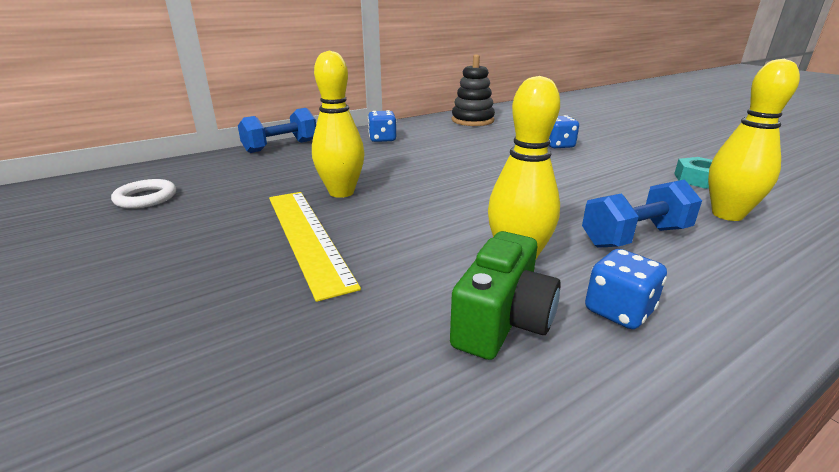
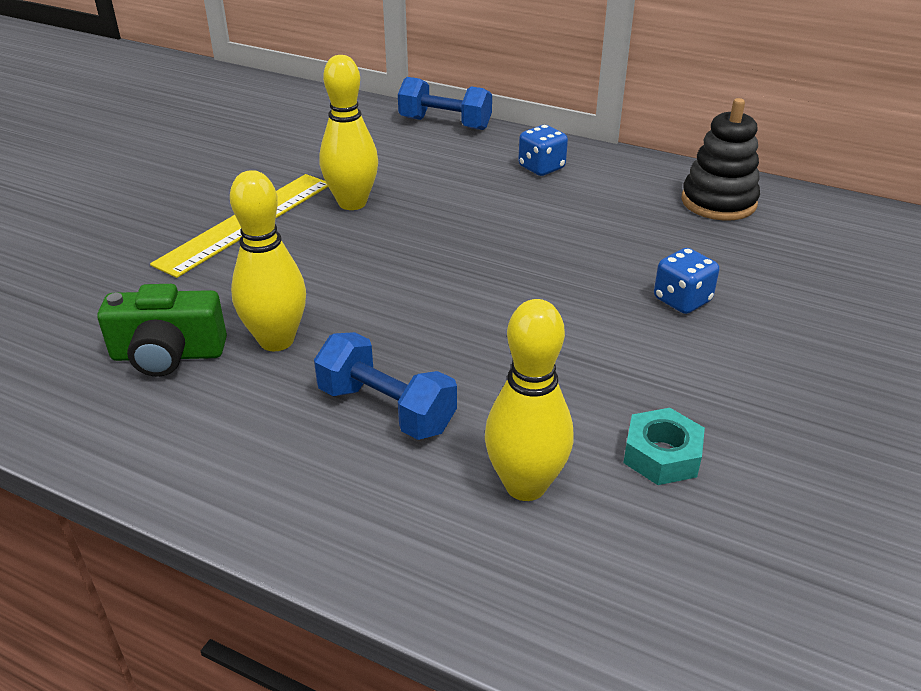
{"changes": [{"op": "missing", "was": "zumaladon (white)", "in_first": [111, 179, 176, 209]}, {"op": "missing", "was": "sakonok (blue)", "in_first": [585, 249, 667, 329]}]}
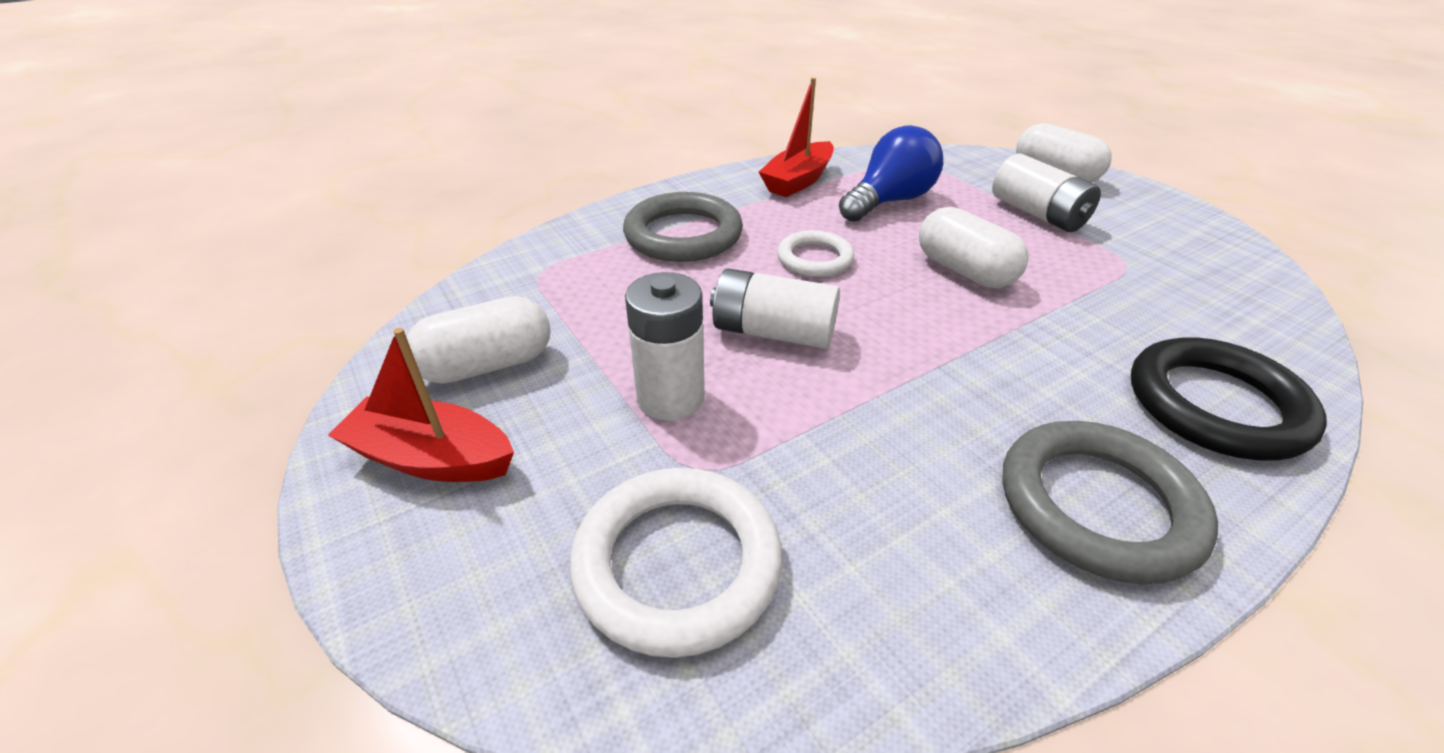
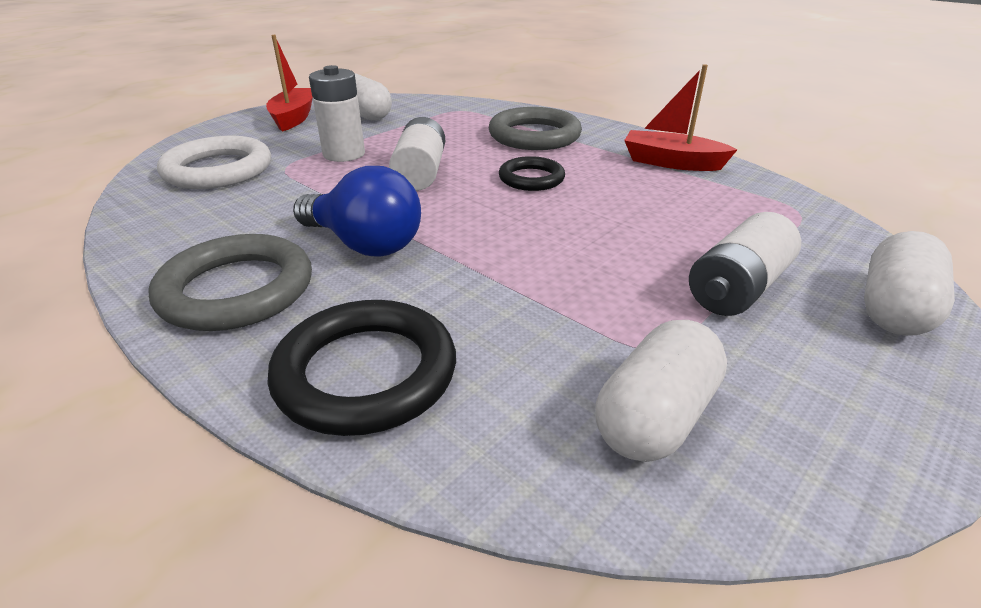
{"changes": [{"op": "colour", "was": "zumaladon (white)", "now": "zumaladon (black)", "in_first": [777, 230, 854, 277], "in_second": [499, 156, 565, 191]}, {"op": "relocated", "was": "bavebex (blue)", "in_first": [839, 125, 943, 222], "in_second": [293, 166, 421, 256]}, {"op": "relocated", "was": "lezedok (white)", "in_first": [919, 207, 1029, 288], "in_second": [595, 320, 727, 462]}]}
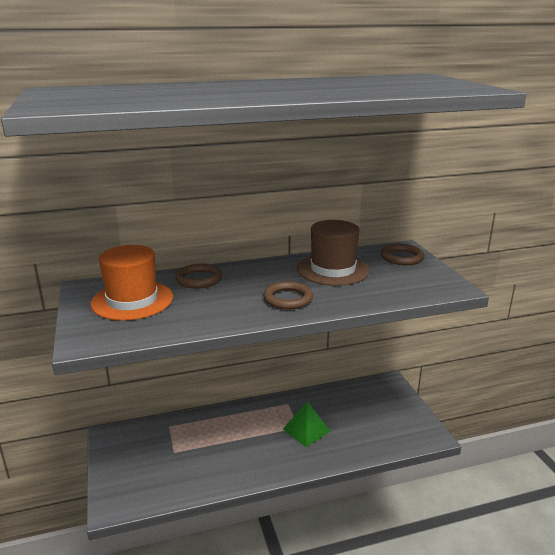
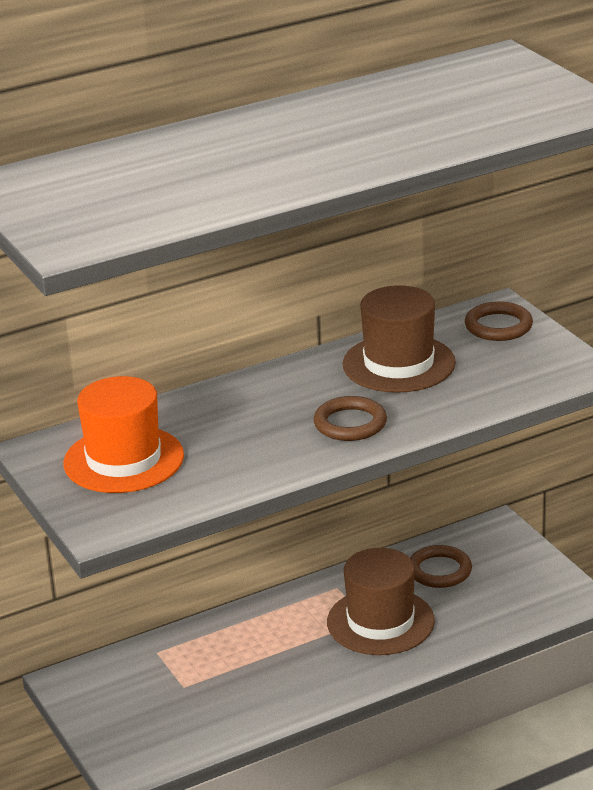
{"changes": [{"op": "relocated", "was": "zumaladon (brown)", "in_first": [176, 264, 222, 289], "in_second": [410, 545, 472, 588]}, {"op": "exchanged", "was": "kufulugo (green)", "now": "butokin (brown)", "in_first": [283, 401, 331, 447], "in_second": [327, 548, 435, 655]}]}
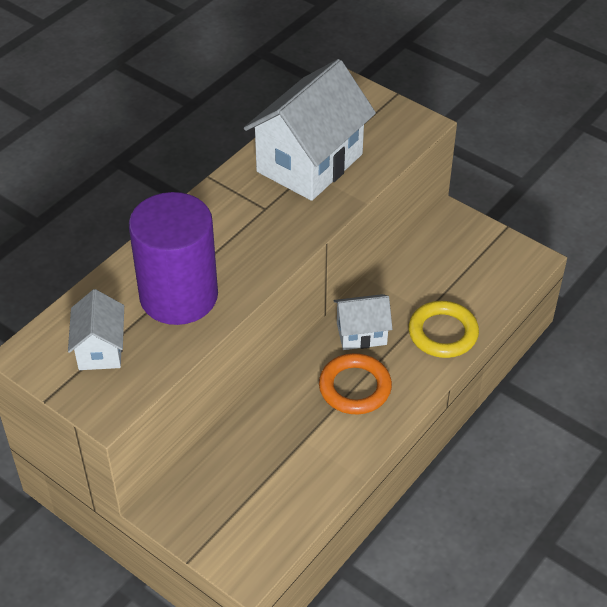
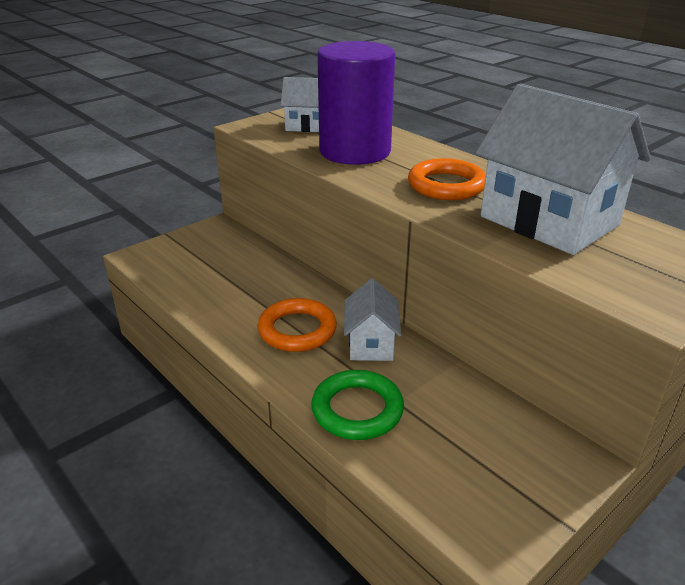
{"changes": [{"op": "colour", "was": "zumaladon (yellow)", "now": "zumaladon (green)", "in_first": [408, 301, 479, 358], "in_second": [311, 370, 404, 440]}, {"op": "appeared", "now": "zumaladon (orange)", "in_second": [408, 158, 486, 200]}]}
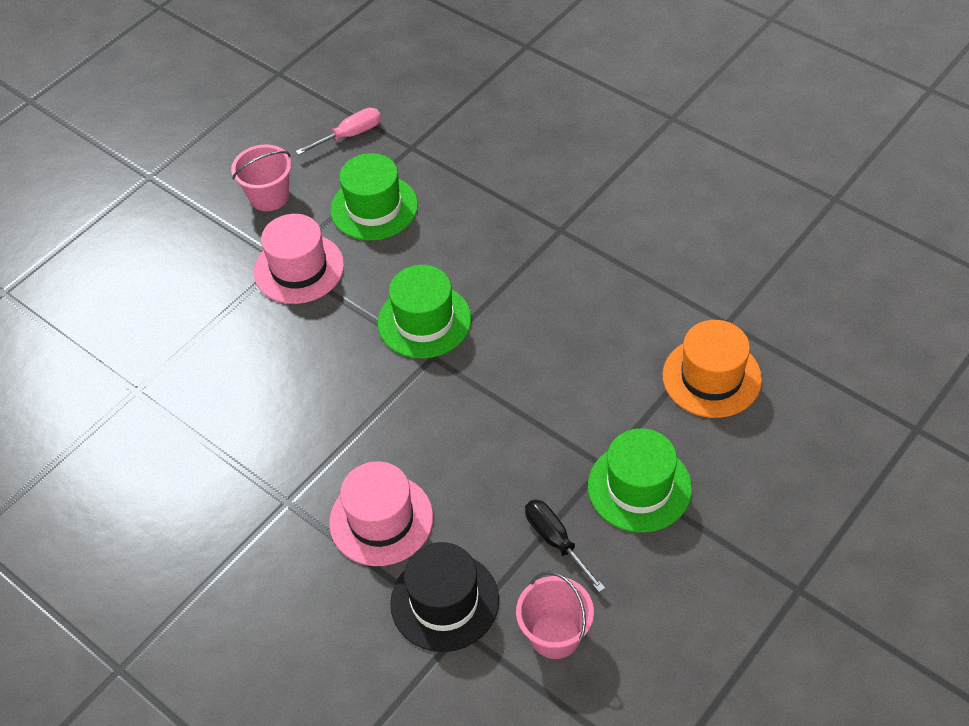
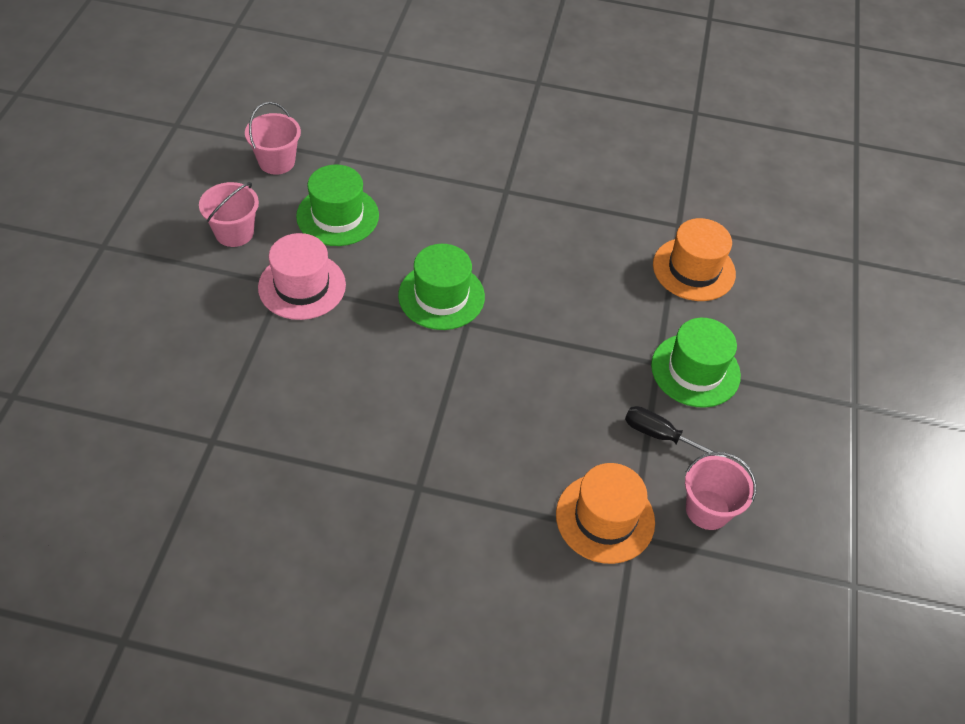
{"changes": [{"op": "exchanged", "was": "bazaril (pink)", "now": "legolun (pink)", "in_first": [296, 108, 381, 155], "in_second": [245, 102, 301, 175]}, {"op": "missing", "was": "butokin (pink)", "in_first": [329, 461, 433, 566]}, {"op": "colour", "was": "butokin (black)", "now": "butokin (orange)", "in_first": [390, 542, 499, 652], "in_second": [556, 463, 655, 564]}]}
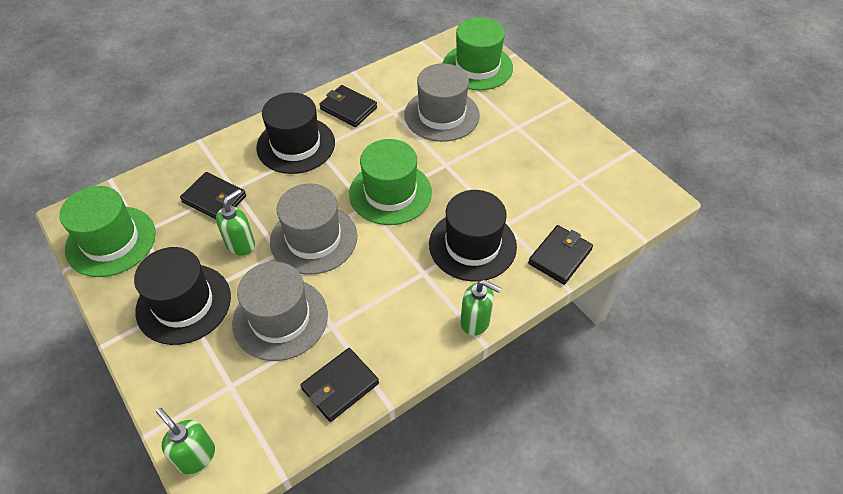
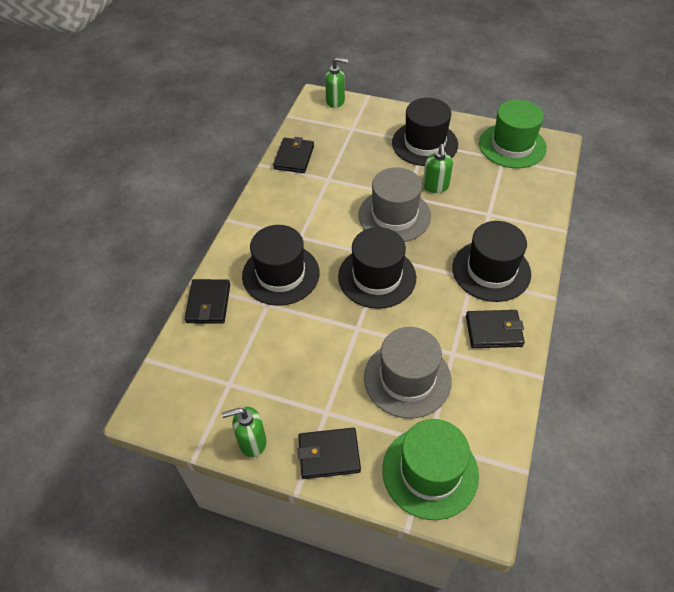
{"changes": [{"op": "relocated", "was": "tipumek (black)", "in_first": [180, 172, 246, 219], "in_second": [298, 428, 361, 479]}, {"op": "missing", "was": "butokin (grey)", "in_first": [232, 262, 328, 361]}, {"op": "colour", "was": "butokin (green)", "now": "butokin (black)", "in_first": [349, 139, 432, 225], "in_second": [338, 227, 416, 309]}, {"op": "relocated", "was": "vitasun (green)", "in_first": [460, 280, 501, 336], "in_second": [222, 407, 267, 457]}]}
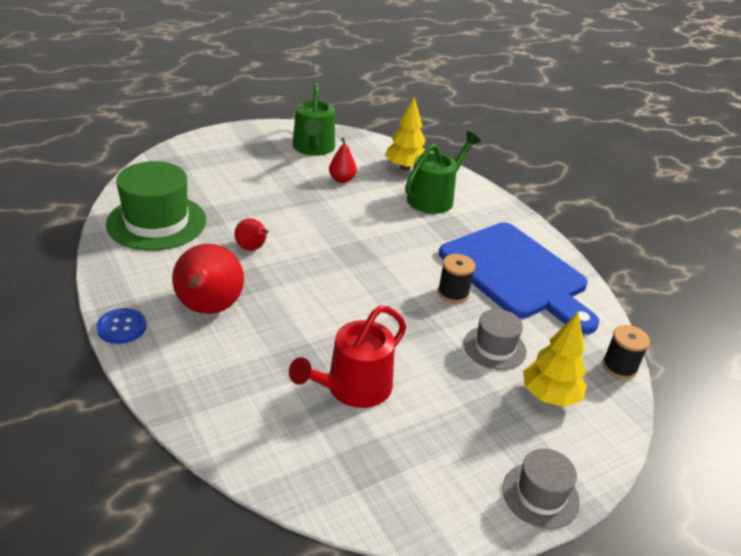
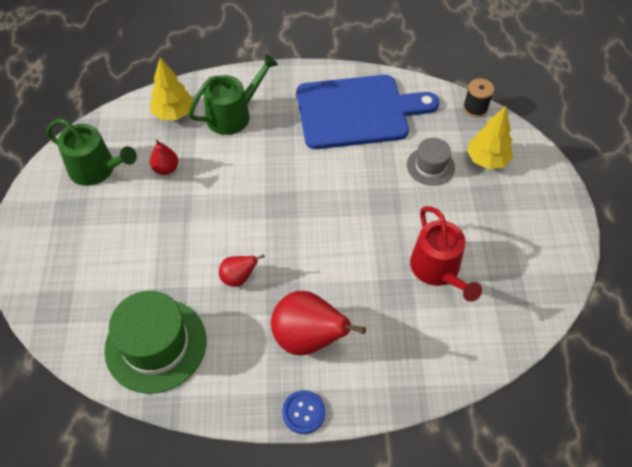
{"changes": [{"op": "spun", "was": "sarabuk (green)", "in_first": [405, 132, 481, 214], "in_second": [188, 54, 278, 135], "clockwise": 75}, {"op": "missing", "was": "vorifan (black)", "in_first": [438, 254, 475, 303]}, {"op": "missing", "was": "butokin (grey)", "in_first": [503, 449, 580, 529]}]}
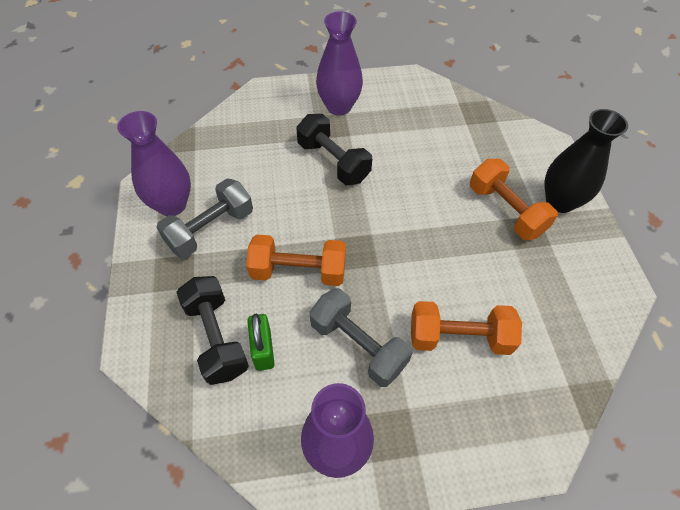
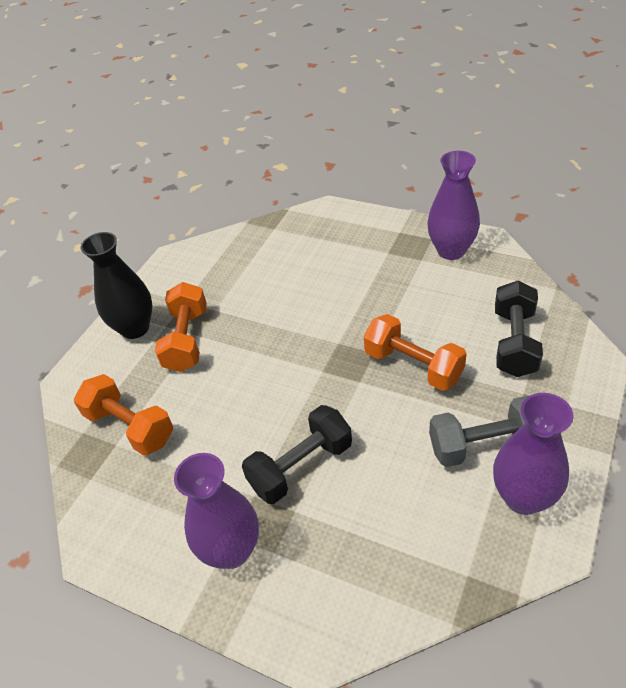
{"changes": [{"op": "missing", "was": "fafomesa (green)", "in_first": [247, 314, 275, 371]}, {"op": "spun", "was": "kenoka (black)", "in_first": [296, 114, 372, 185], "in_second": [242, 405, 352, 504], "clockwise": 60}, {"op": "missing", "was": "kenoka (grey)", "in_first": [310, 288, 412, 387]}, {"op": "relocated", "was": "kenoka (orange)", "in_first": [411, 301, 522, 355], "in_second": [74, 374, 173, 456]}]}
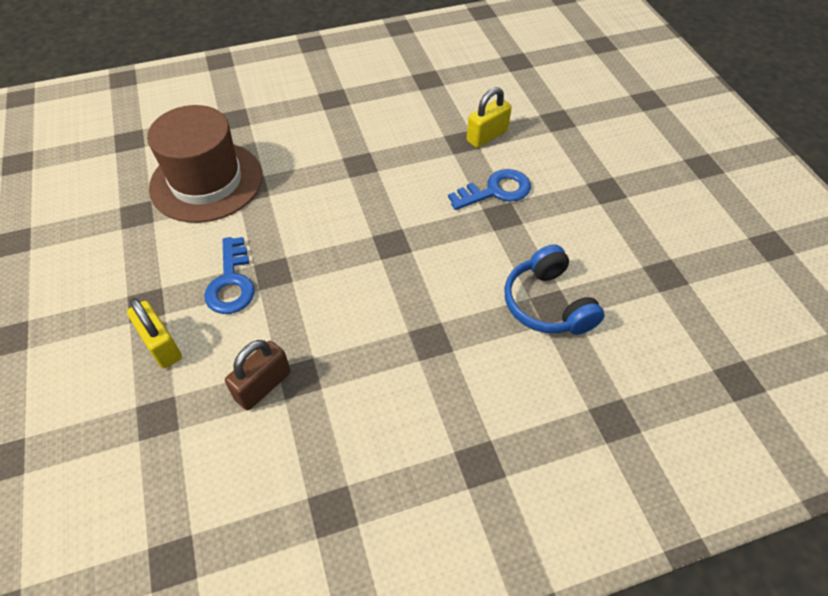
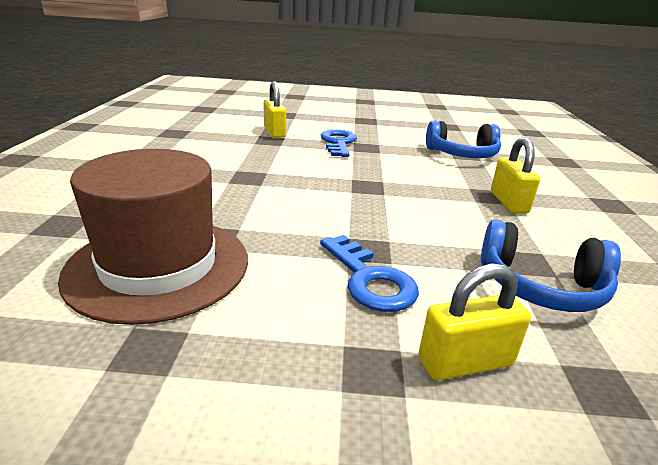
{"changes": [{"op": "spun", "was": "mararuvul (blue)", "in_first": [205, 237, 255, 314], "in_second": [320, 235, 419, 312], "clockwise": 45}, {"op": "exchanged", "was": "fafomesa (brown)", "now": "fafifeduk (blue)", "in_first": [225, 340, 291, 410], "in_second": [481, 220, 621, 312]}, {"op": "appeared", "now": "fafomesa (yellow)", "in_second": [491, 137, 540, 213]}]}
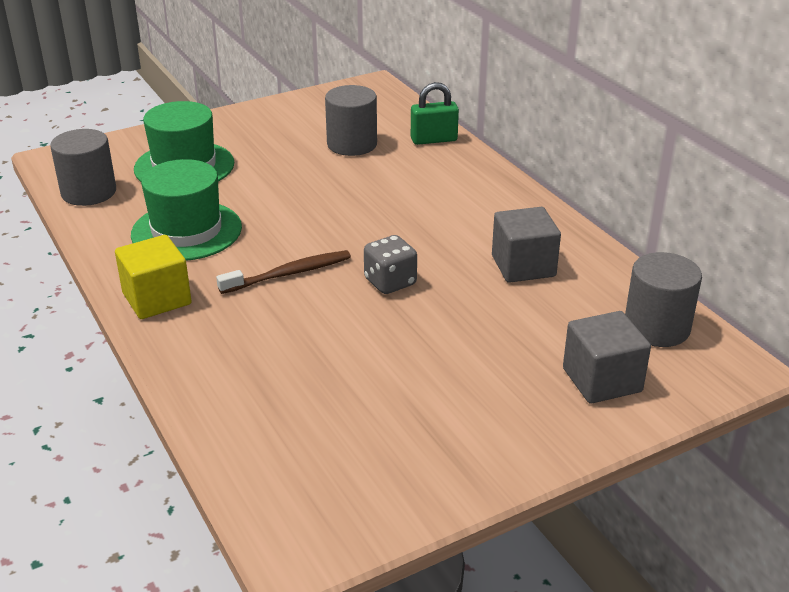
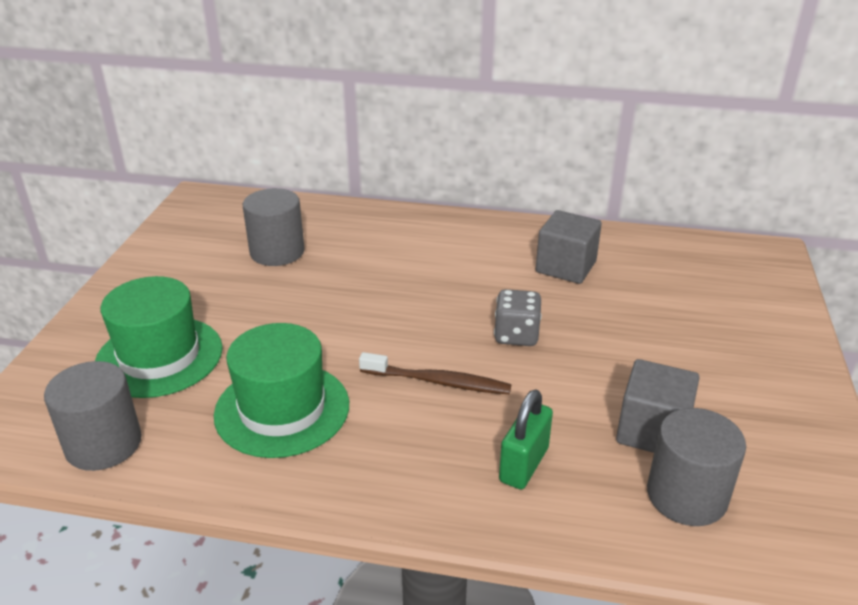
{"changes": [{"op": "missing", "was": "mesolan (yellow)", "in_first": [115, 235, 192, 319]}, {"op": "spun", "was": "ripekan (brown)", "in_first": [216, 250, 351, 294], "in_second": [359, 352, 512, 394], "clockwise": 90}, {"op": "relocated", "was": "fafomesa (green)", "in_first": [411, 82, 459, 145], "in_second": [499, 389, 553, 490]}, {"op": "relocated", "was": "mesolan (grey)", "in_first": [563, 311, 651, 404], "in_second": [616, 359, 699, 453]}, {"op": "relocated", "was": "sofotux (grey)", "in_first": [625, 252, 702, 347], "in_second": [647, 408, 746, 526]}]}
